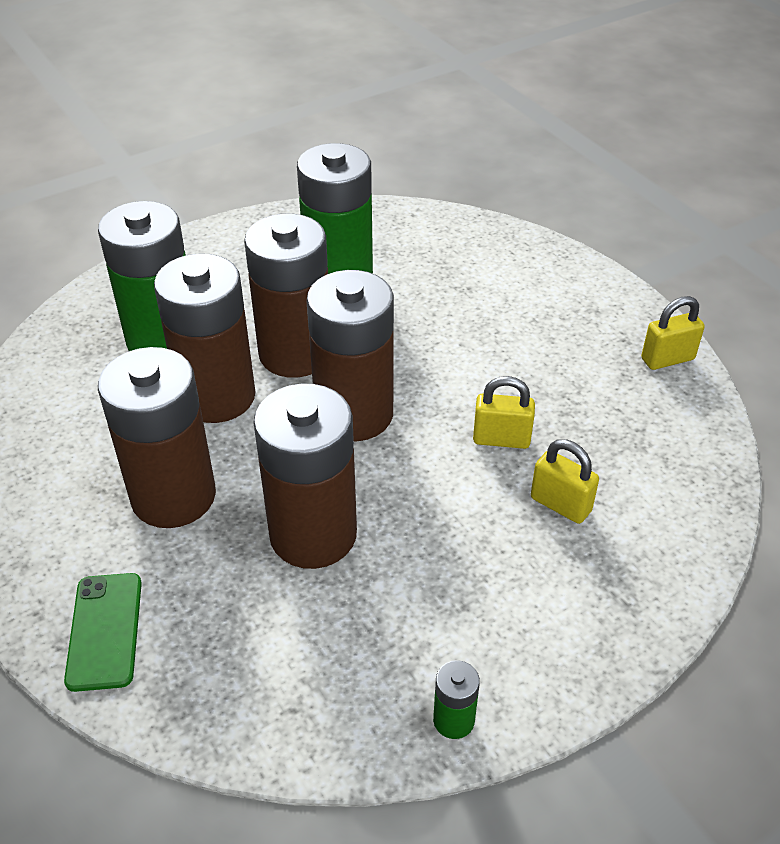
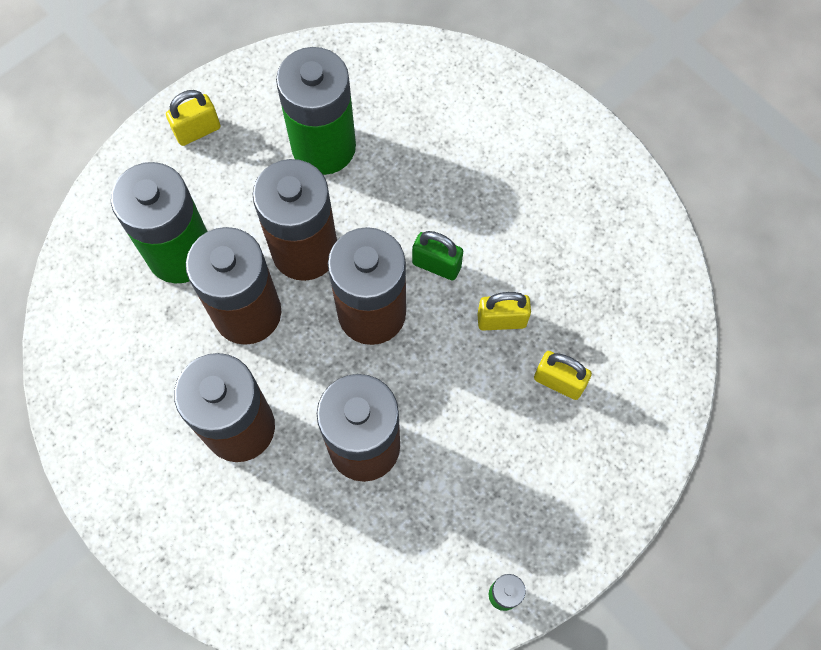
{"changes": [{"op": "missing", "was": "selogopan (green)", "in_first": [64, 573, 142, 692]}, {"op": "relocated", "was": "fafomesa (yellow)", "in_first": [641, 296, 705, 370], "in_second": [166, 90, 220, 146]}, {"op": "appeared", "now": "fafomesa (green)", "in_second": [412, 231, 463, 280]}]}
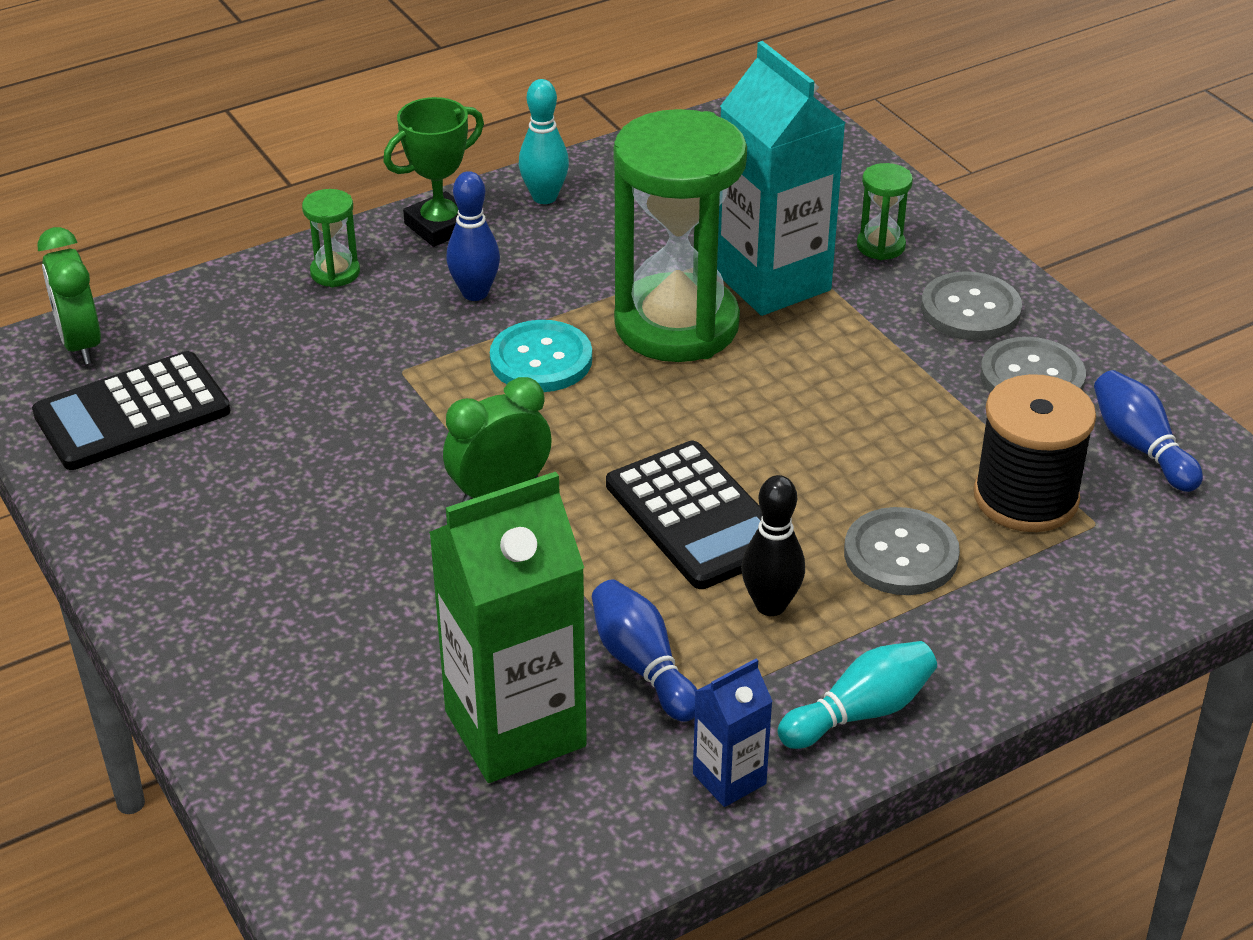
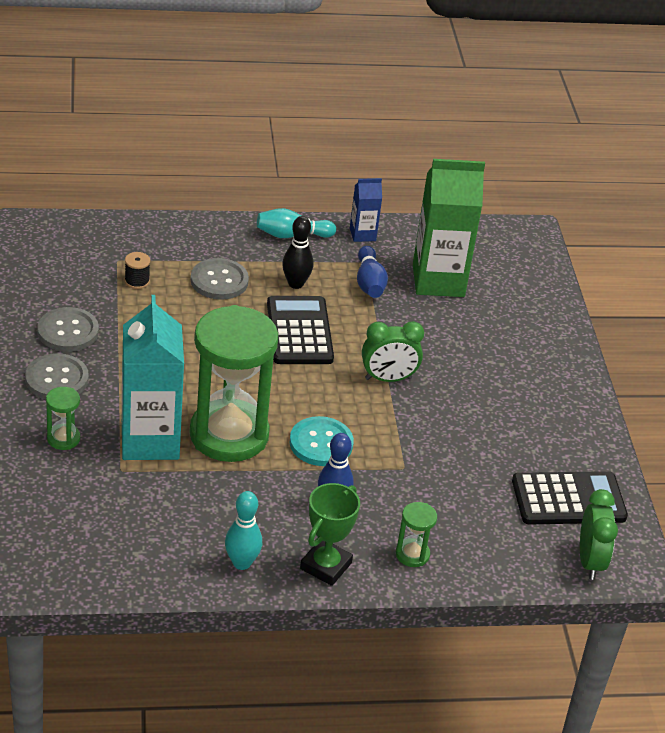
{"changes": [{"op": "spun", "was": "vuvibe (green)", "in_first": [383, 97, 484, 247], "in_second": [300, 483, 360, 586], "clockwise": -45}, {"op": "size", "was": "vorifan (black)", "in_first": [974, 374, 1096, 532], "in_second": [125, 252, 150, 289], "ratio": 0.45}, {"op": "missing", "was": "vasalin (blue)", "in_first": [1094, 370, 1203, 492]}]}
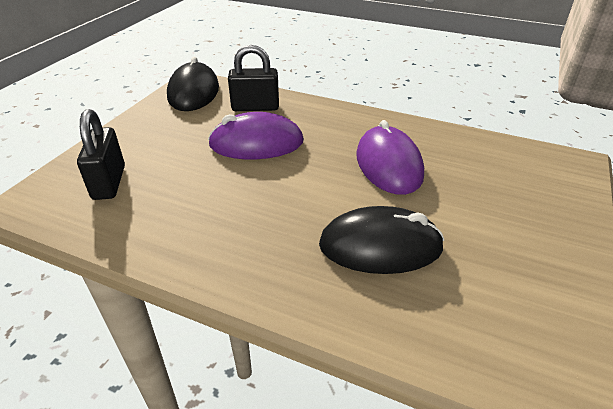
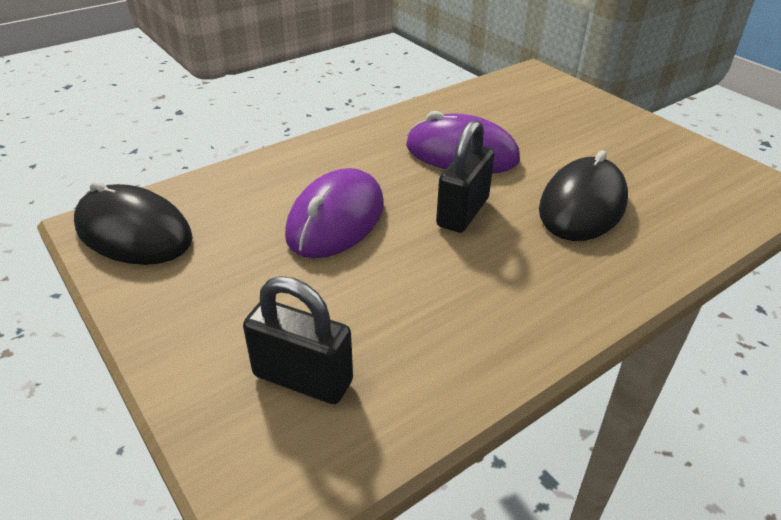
{"changes": [{"op": "relocated", "was": "fafomesa (black)", "in_first": [228, 45, 279, 111], "in_second": [436, 120, 495, 233]}]}
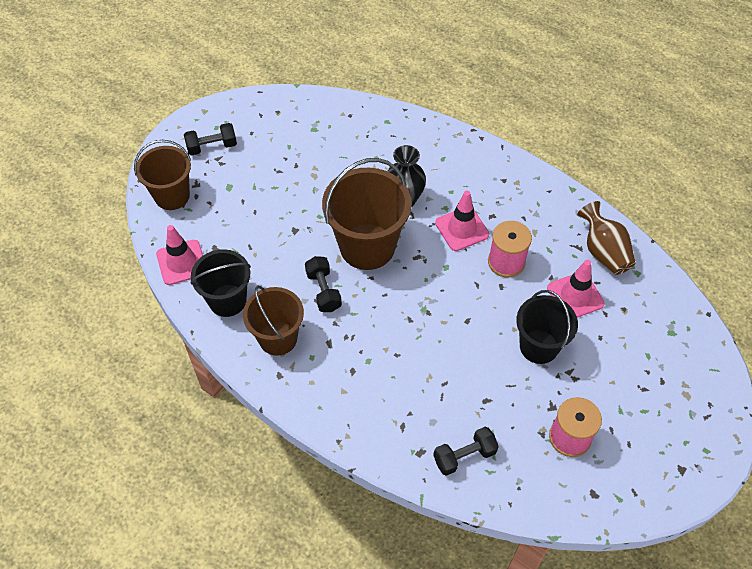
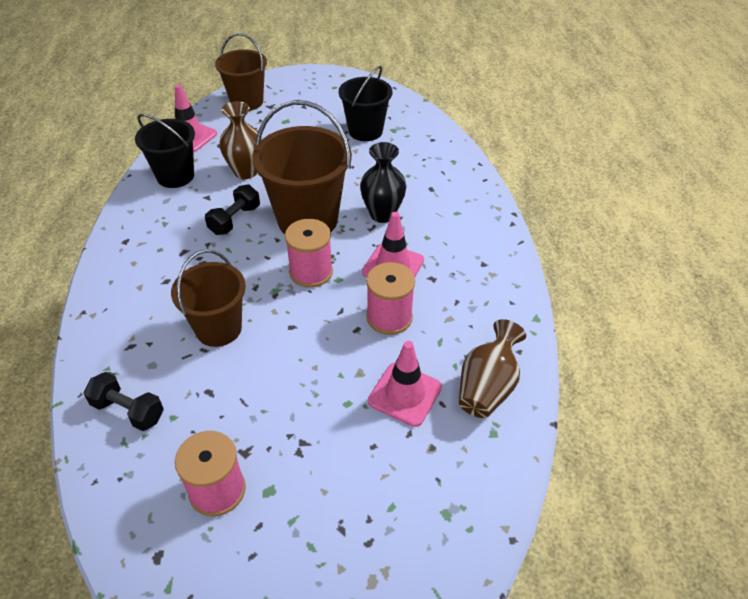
{"changes": [{"op": "missing", "was": "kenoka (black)", "in_first": [184, 123, 237, 156]}, {"op": "relocated", "was": "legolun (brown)", "in_first": [243, 286, 304, 356], "in_second": [171, 250, 246, 347]}, {"op": "relocated", "was": "legolun (black)", "in_first": [516, 290, 578, 364], "in_second": [339, 66, 393, 141]}, {"op": "appeared", "now": "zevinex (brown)", "in_second": [219, 101, 262, 179]}, {"op": "appeared", "now": "vorifan (pink)", "in_second": [285, 219, 333, 288]}]}
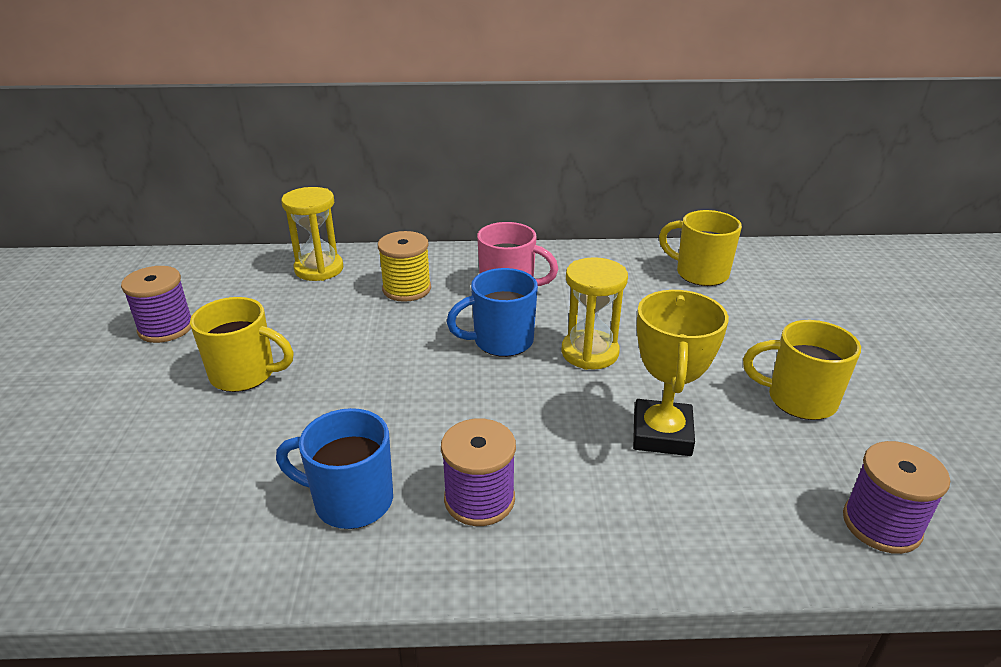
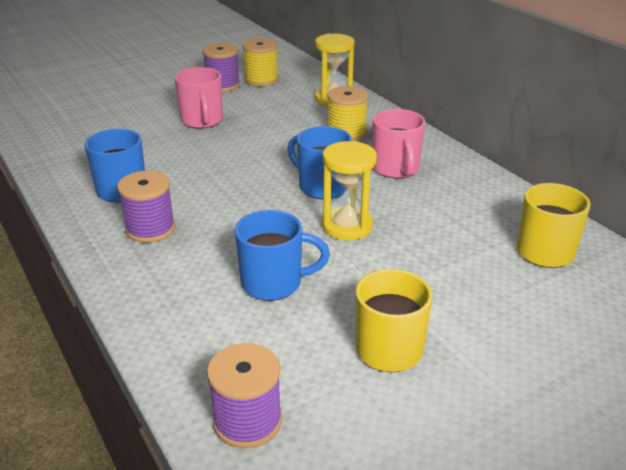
{"changes": [{"op": "colour", "was": "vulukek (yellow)", "now": "vulukek (pink)", "in_first": [190, 297, 294, 392], "in_second": [175, 67, 223, 129]}, {"op": "exchanged", "was": "vuvibe (yellow)", "now": "vulukek (blue)", "in_first": [633, 290, 729, 456], "in_second": [235, 210, 330, 301]}, {"op": "appeared", "now": "vorifan (yellow)", "in_second": [242, 38, 279, 86]}]}
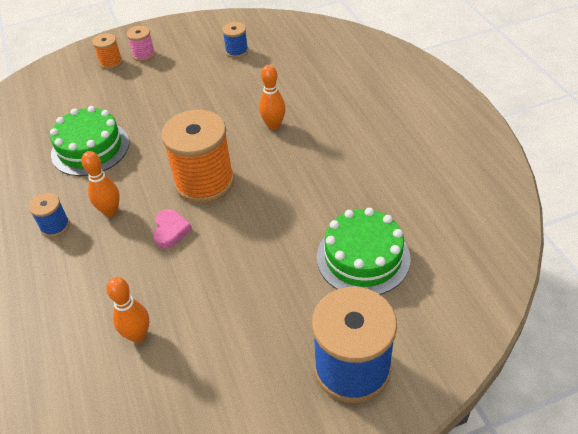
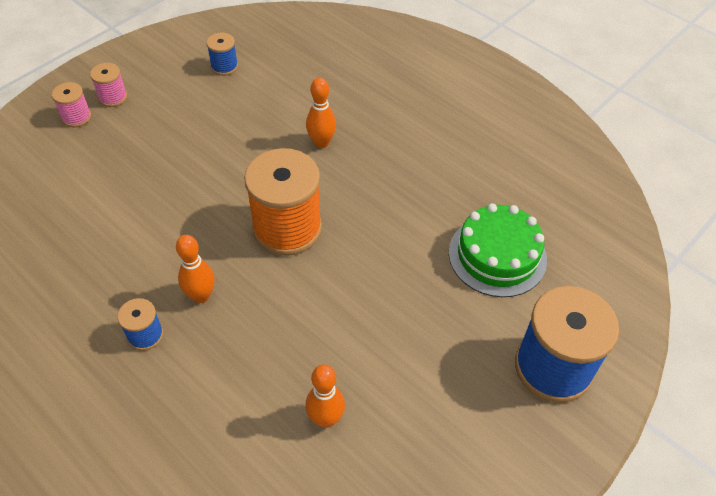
{"changes": [{"op": "missing", "was": "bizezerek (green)", "in_first": [50, 106, 129, 176]}, {"op": "colour", "was": "vorifan (orange)", "now": "vorifan (pink)", "in_first": [92, 33, 122, 69], "in_second": [52, 82, 91, 127]}, {"op": "missing", "was": "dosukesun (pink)", "in_first": [153, 209, 192, 249]}]}
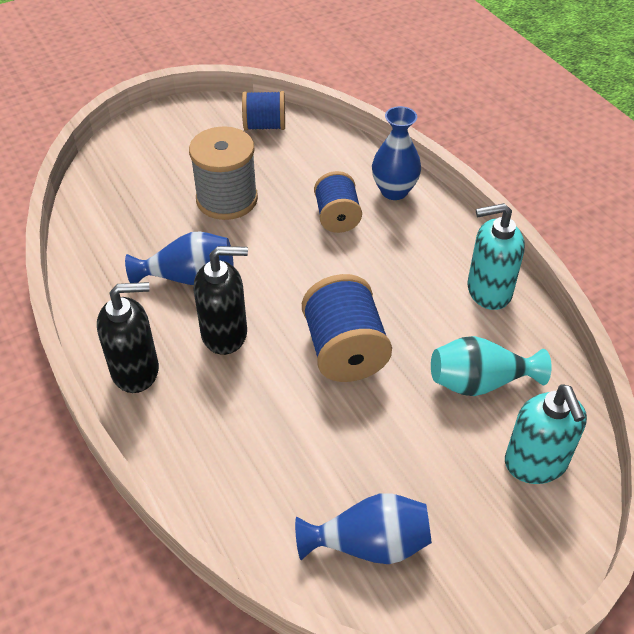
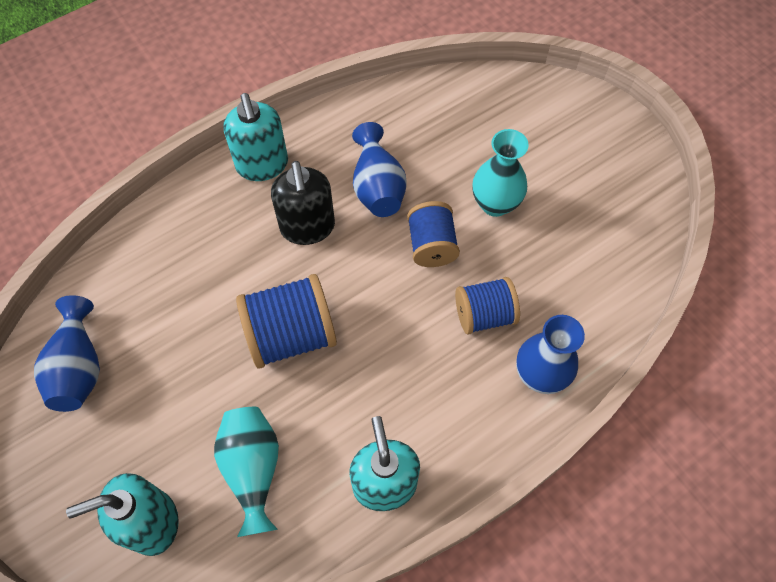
{"changes": [{"op": "colour", "was": "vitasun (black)", "now": "vitasun (turquoise)", "in_first": [97, 282, 159, 393], "in_second": [223, 93, 288, 181]}, {"op": "exchanged", "was": "vorifan (grey)", "now": "zevinex (turquoise)", "in_first": [189, 126, 258, 220], "in_second": [472, 129, 529, 217]}, {"op": "relocated", "was": "vorifan (blue)", "in_first": [242, 91, 285, 131], "in_second": [407, 201, 460, 267]}]}
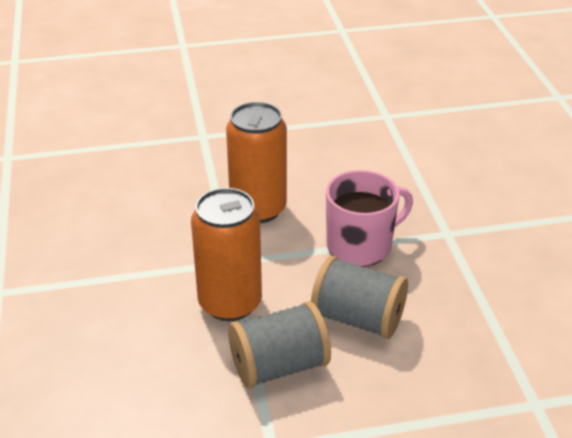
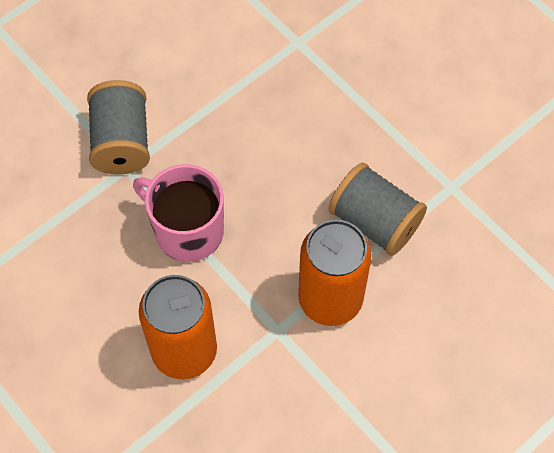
{"changes": [{"op": "relocated", "was": "vorifan (grey)", "in_first": [311, 256, 408, 339], "in_second": [87, 80, 150, 175]}]}
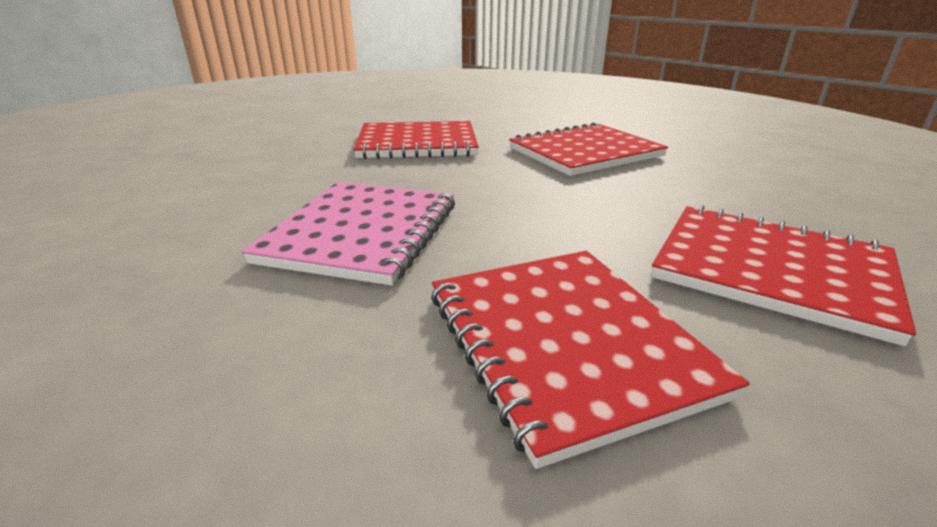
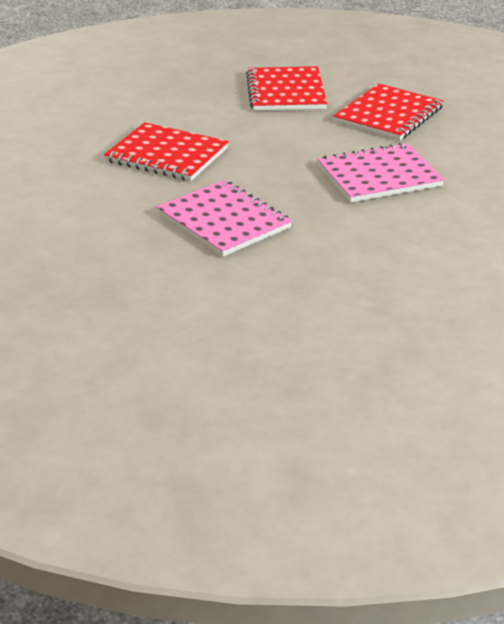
{"changes": [{"op": "colour", "was": "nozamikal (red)", "now": "nozamikal (pink)", "in_first": [353, 121, 479, 159], "in_second": [156, 180, 292, 257]}]}
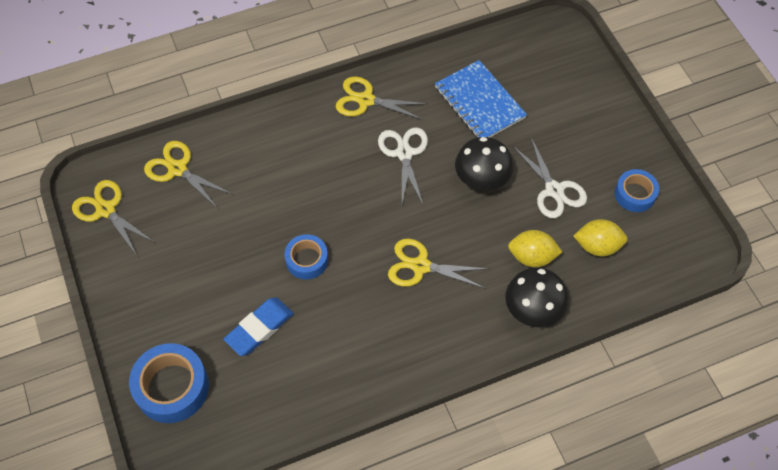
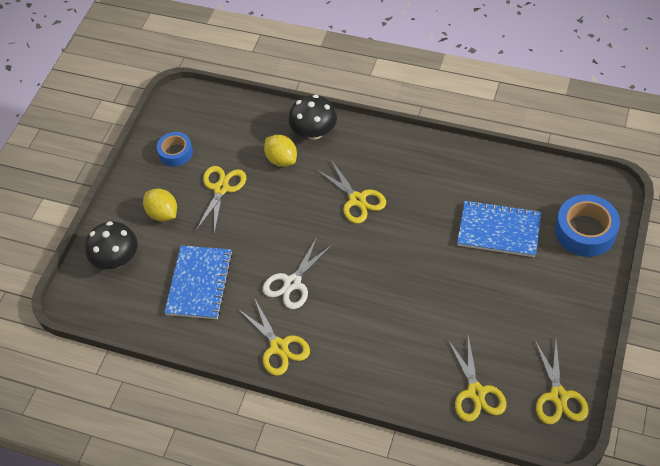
{"changes": [{"op": "exchanged", "was": "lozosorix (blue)", "now": "nozamikal (blue)", "in_first": [224, 297, 294, 356], "in_second": [457, 200, 541, 257]}, {"op": "missing", "was": "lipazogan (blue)", "in_first": [284, 234, 328, 280]}, {"op": "relocated", "was": "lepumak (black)", "in_first": [455, 137, 513, 190], "in_second": [85, 221, 138, 269]}, {"op": "colour", "was": "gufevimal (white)", "now": "gufevimal (yellow)", "in_first": [513, 138, 587, 218], "in_second": [196, 166, 246, 234]}, {"op": "relocated", "was": "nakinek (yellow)", "in_first": [574, 219, 628, 256], "in_second": [143, 188, 177, 222]}]}
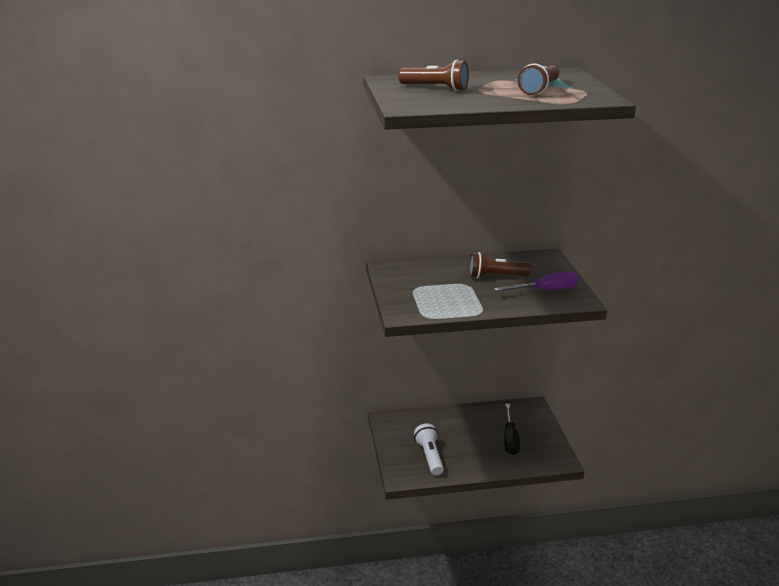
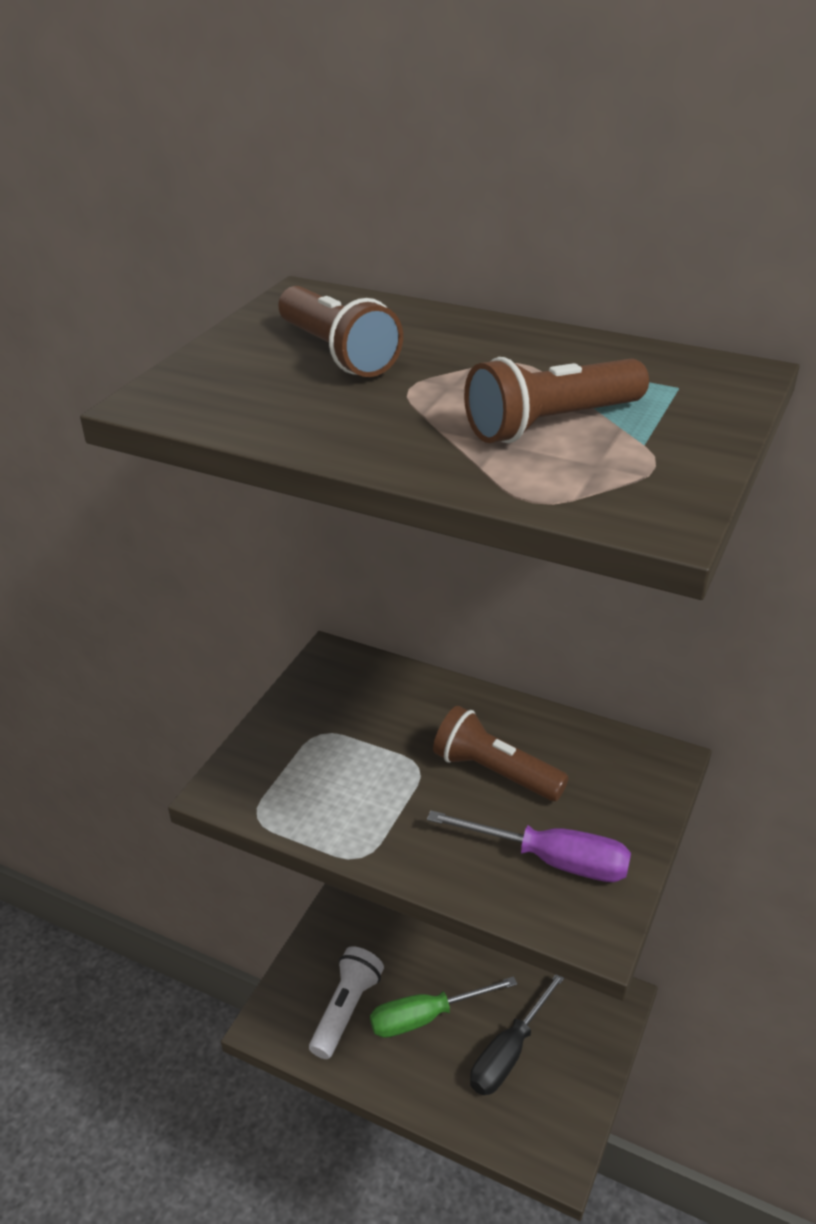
{"changes": [{"op": "appeared", "now": "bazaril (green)", "in_second": [370, 976, 517, 1038]}]}
